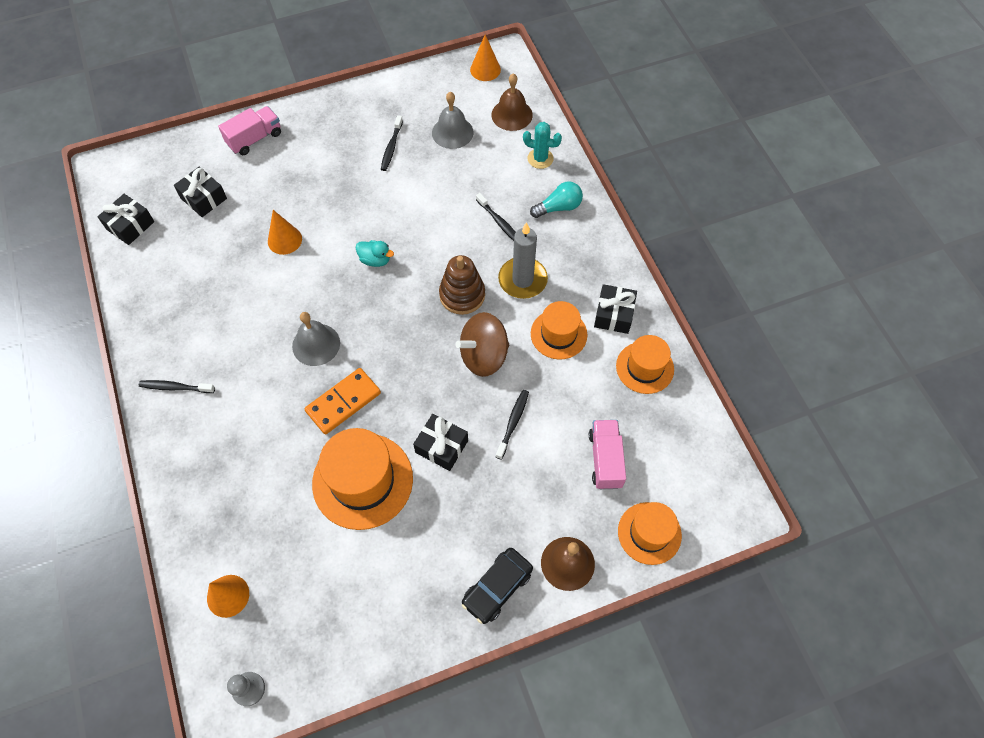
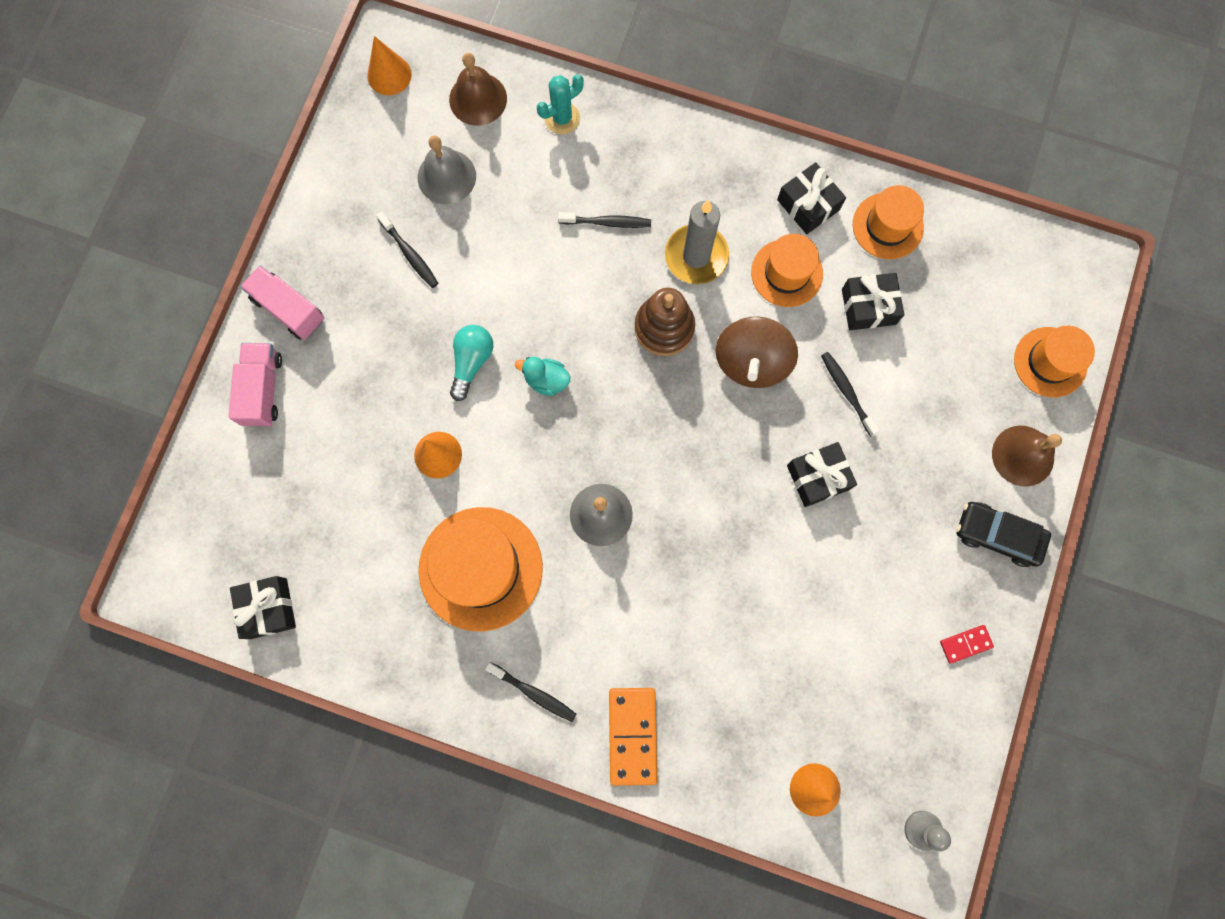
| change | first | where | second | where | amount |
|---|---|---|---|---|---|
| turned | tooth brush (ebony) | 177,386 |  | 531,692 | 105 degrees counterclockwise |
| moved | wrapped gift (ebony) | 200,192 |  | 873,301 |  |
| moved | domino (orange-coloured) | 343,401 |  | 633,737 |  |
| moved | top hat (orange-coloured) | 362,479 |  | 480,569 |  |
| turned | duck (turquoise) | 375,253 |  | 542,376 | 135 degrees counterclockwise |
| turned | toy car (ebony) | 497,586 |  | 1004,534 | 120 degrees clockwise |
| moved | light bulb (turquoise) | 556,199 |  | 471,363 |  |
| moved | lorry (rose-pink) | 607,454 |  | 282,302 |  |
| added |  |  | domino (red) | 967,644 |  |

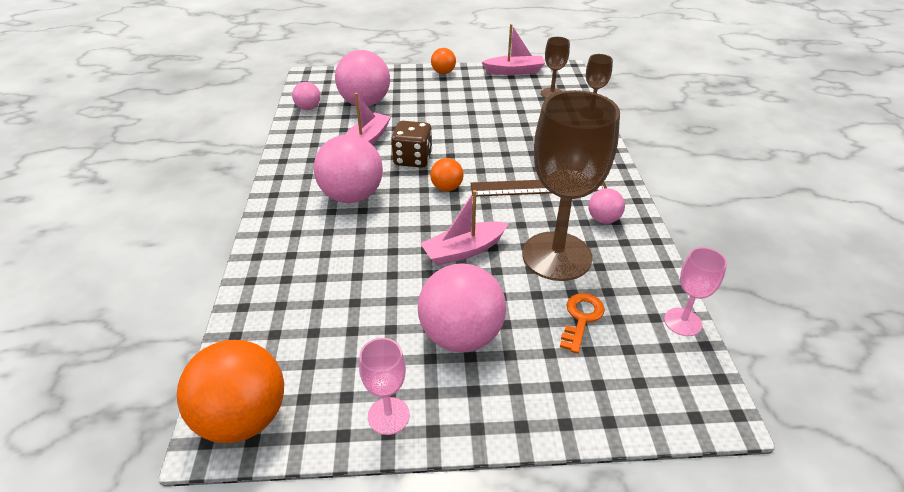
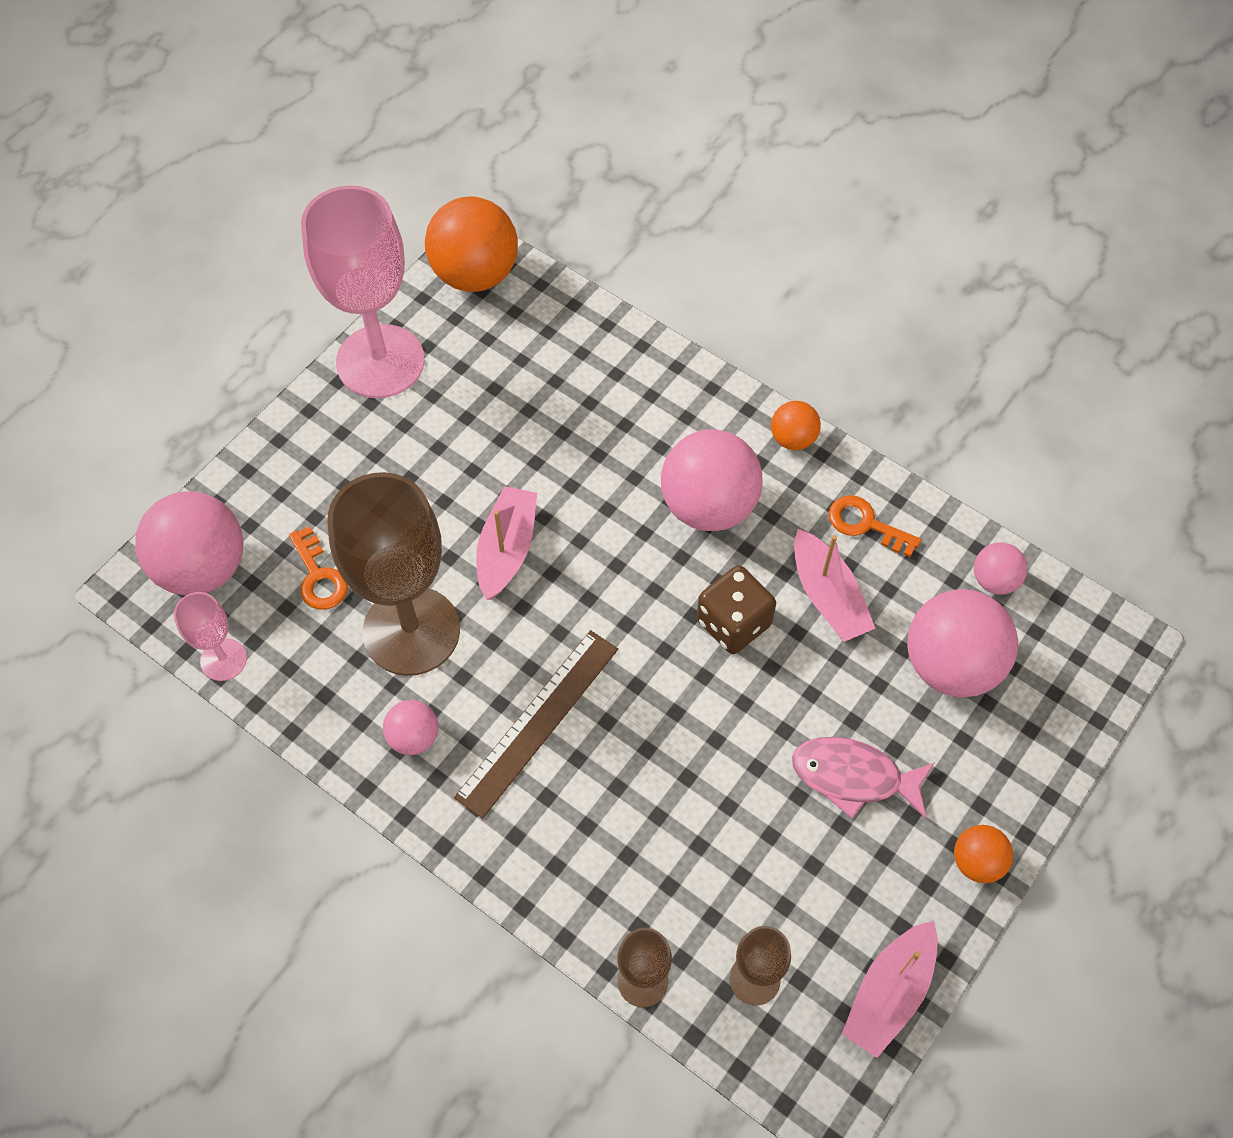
| change | first | where | second | where | amount |
|---|---|---|---|---|---|
| resized | goblet (rose-pink) | 384,386 |  | 363,291 | x2.13 |
| moved | play ball (rose-pink) | 462,308 |  | 189,543 |  |
| moved | play ball (orange-coloured) | 447,174 |  | 796,425 |  |
| added |  |  | fish figure (rose-pink) | 863,778 |  |
| added |  |  | latchkey (orange-coloured) | 875,526 |  |

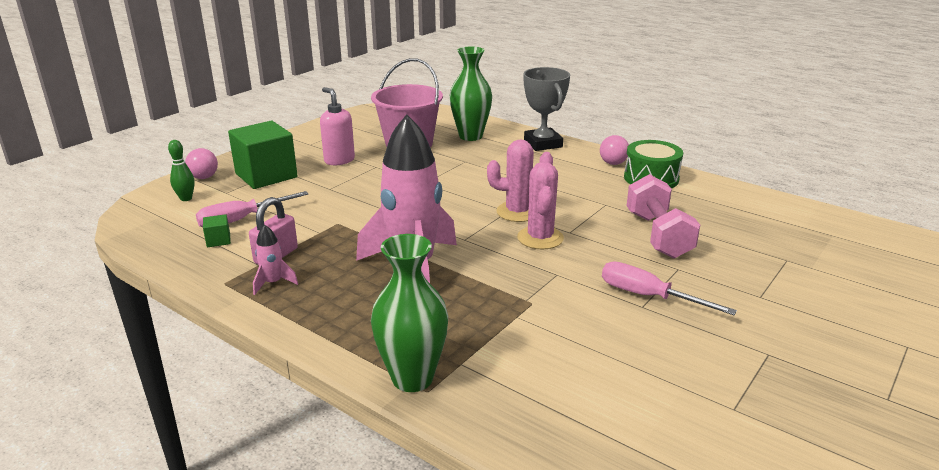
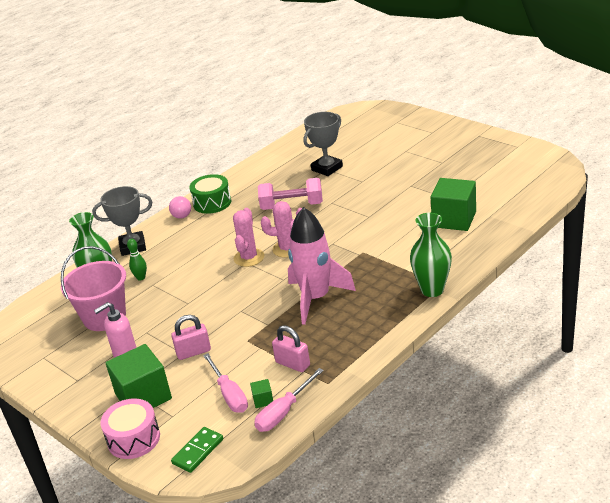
| change | first | where | second | where | amount |
|---|---|---|---|---|---|
| moved | tenpin (leaf-green) | 181,170 |  | 137,259 |  |
| replaced | play ball (rose-pink) | 201,163 | drum (rose-pink) | 130,428 |  |
| removed | spaceship (rose-pink) | 275,259 |  |  |  |
| moved | screwdriver (rose-pink) | 669,288 |  | 289,400 |  |
| added |  |  | padlock (rose-pink) | 191,337 |  |
| added |  |  | domino (leaf-green) | 197,450 |  |
| added |  |  | award cup (gray) | 323,144 |  |
| added |  |  | block (leaf-green) | 453,204 |  |

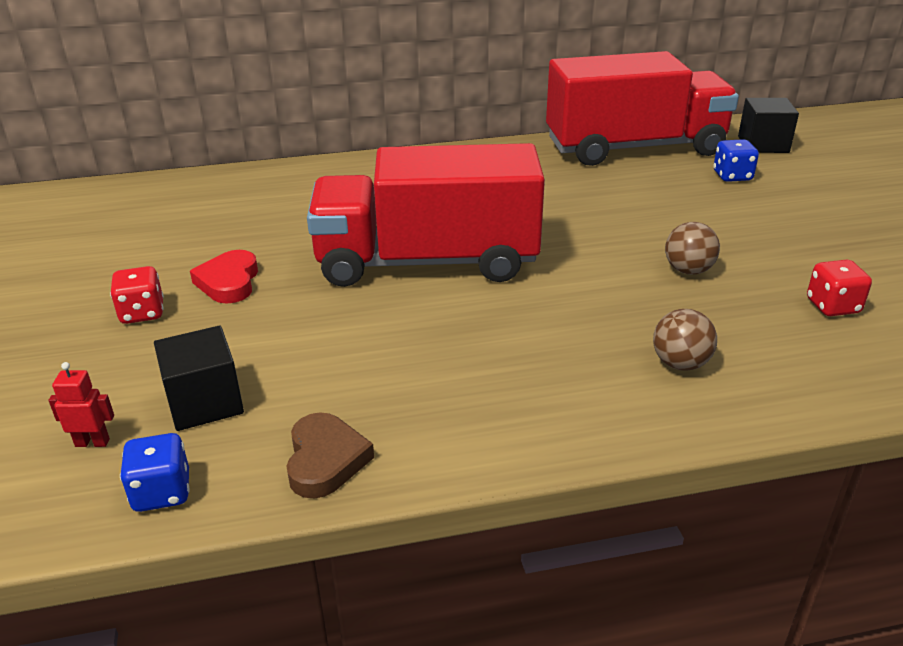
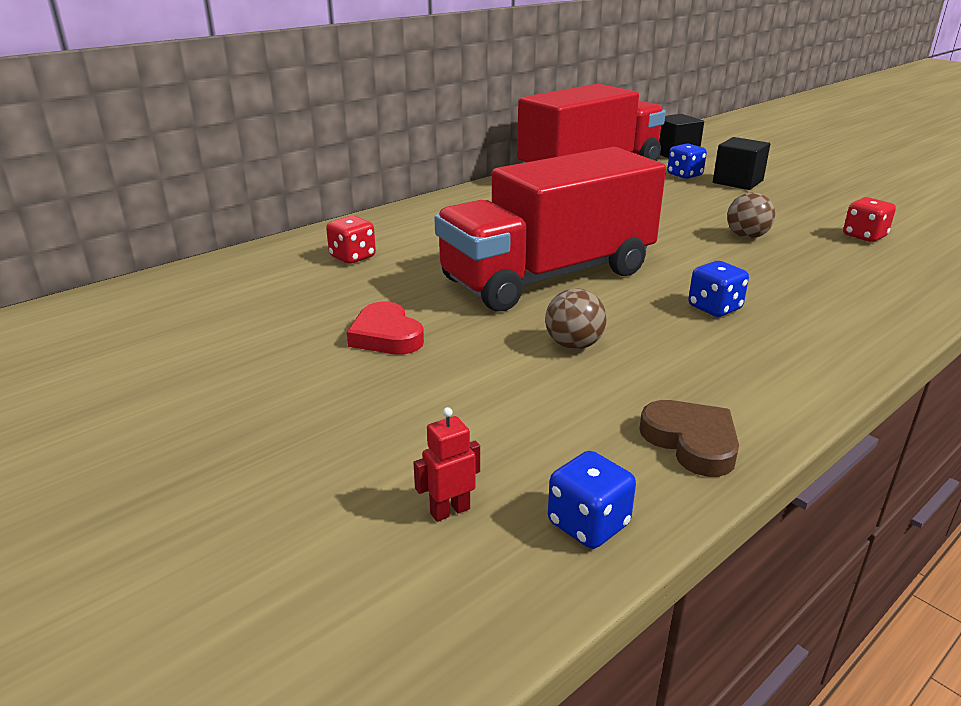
| change | first | where | second | where | amount |
|---|---|---|---|---|---|
| moved | dice (red) | 137,295 |  | 351,240 |  |
| moved | block (ebony) | 199,378 |  | 741,163 |  |
| moved | play ball (russet) | 685,340 |  | 576,319 |  |
| added |  |  | dice (cobalt) | 718,289 |  |

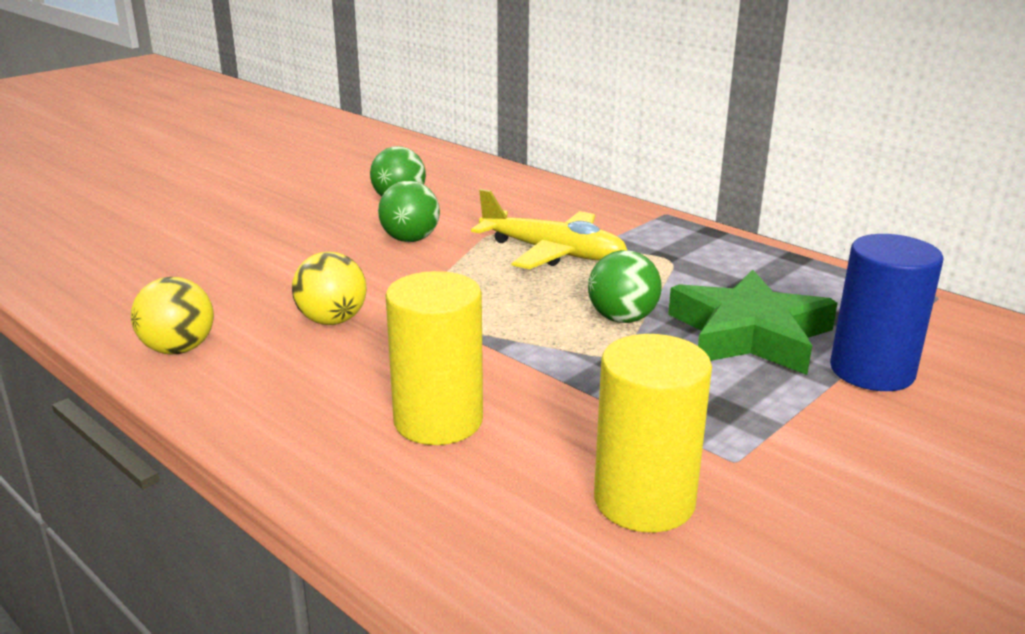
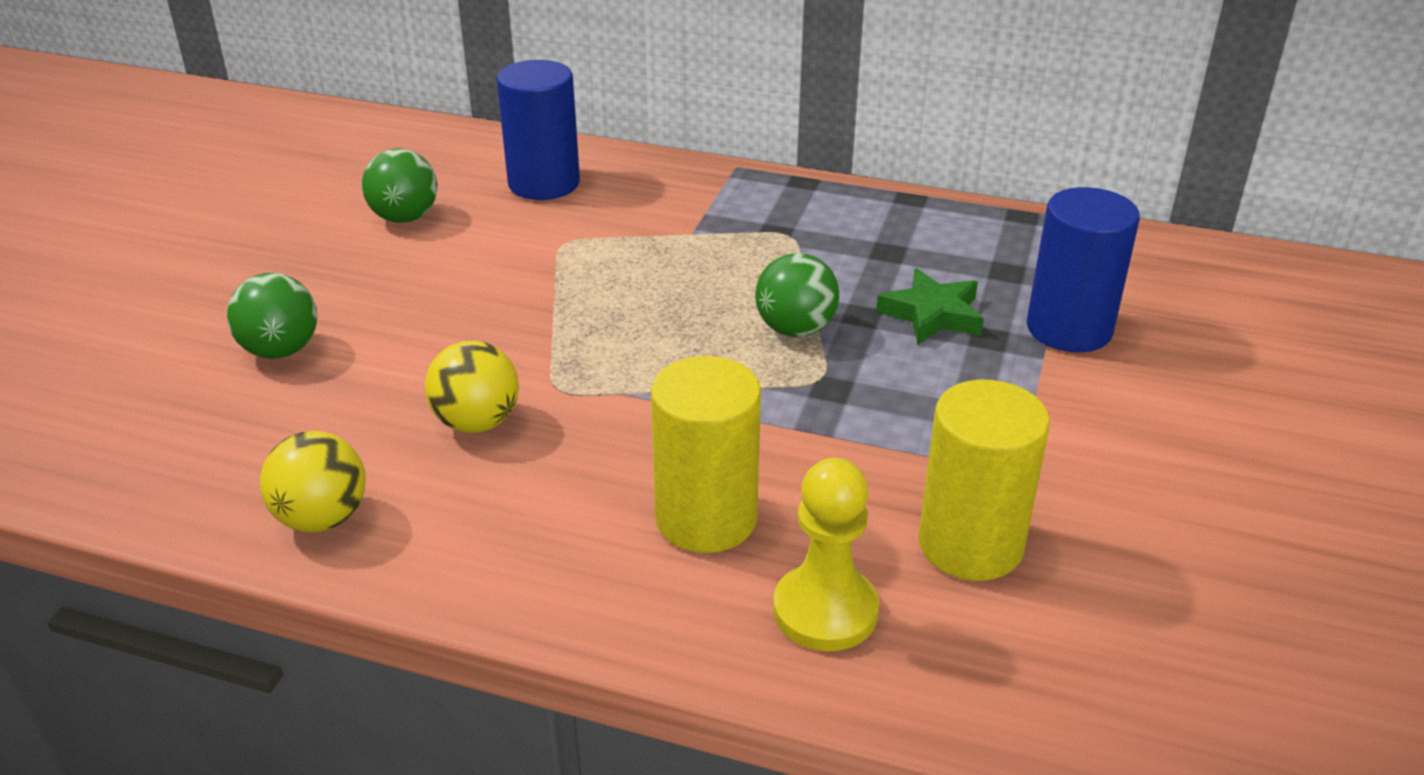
| change | first | where | second | where | amount |
|---|---|---|---|---|---|
| moved | play ball (leaf-green) | 409,211 |  | 272,316 |  |
| removed | aeroplane (yellow) | 549,229 |  |  |  |
| resized | star (leaf-green) | 753,322 |  | 930,306 | x0.59 |
| added |  |  | cylinder shape (cobalt) | 538,130 |  |
| added |  |  | pawn (yellow) | 826,554 |  |

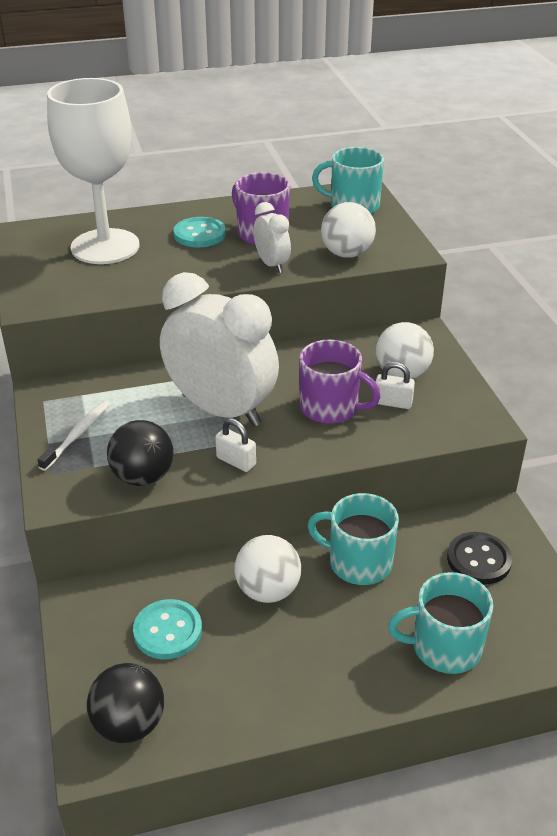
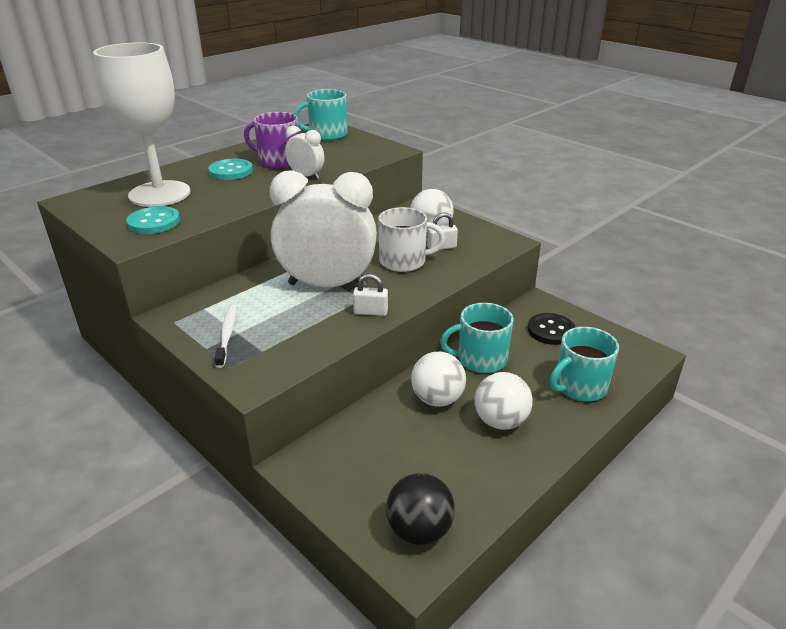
| change | first | where | second | where | amount |
|---|---|---|---|---|---|
| removed | play ball (ebony) | 140,453 |  |  |  |
| moved | button (turquoise) | 167,629 |  | 153,220 |  |
| recoloured | tea mug (royal purple) | 340,382 | tea mug (white) | 411,239 |  |
| moved | play ball (white) | 348,230 |  | 504,401 |  |

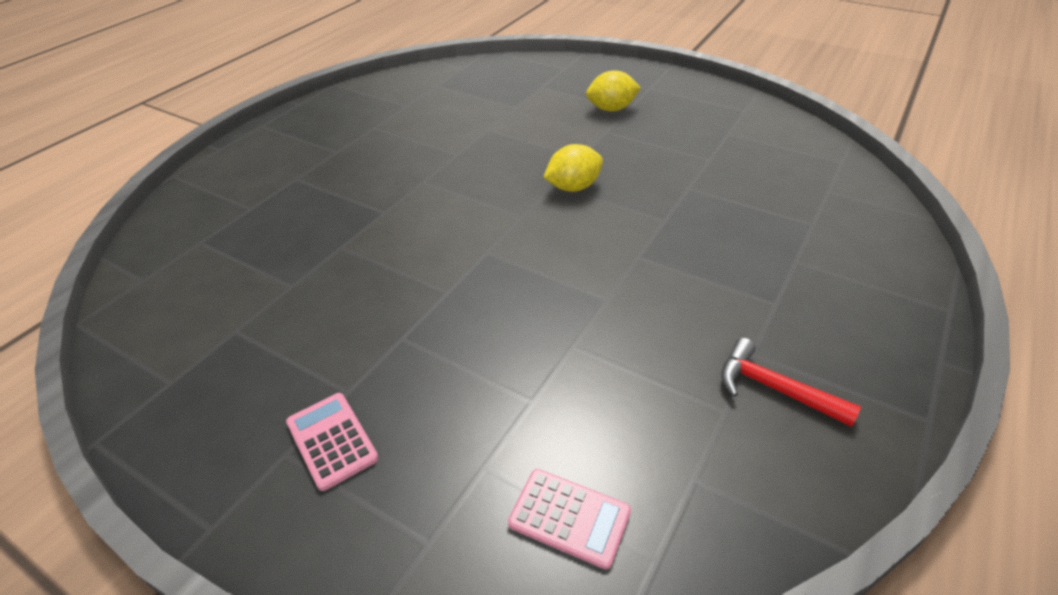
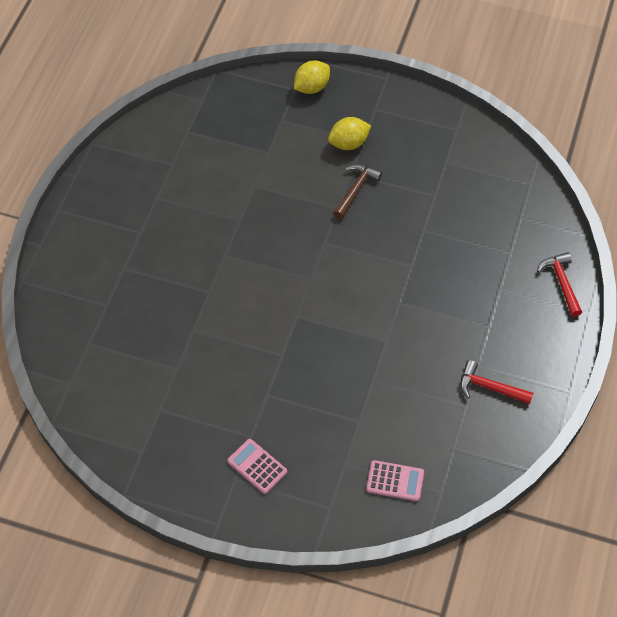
| change | first | where | second | where | amount |
|---|---|---|---|---|---|
| moved | toy lemon (yellow) | 573,168 |  | 312,77 |  |
| added |  |  | hammer (russet) | 358,191 |  |
| added |  |  | hammer (red) | 559,284 |  |

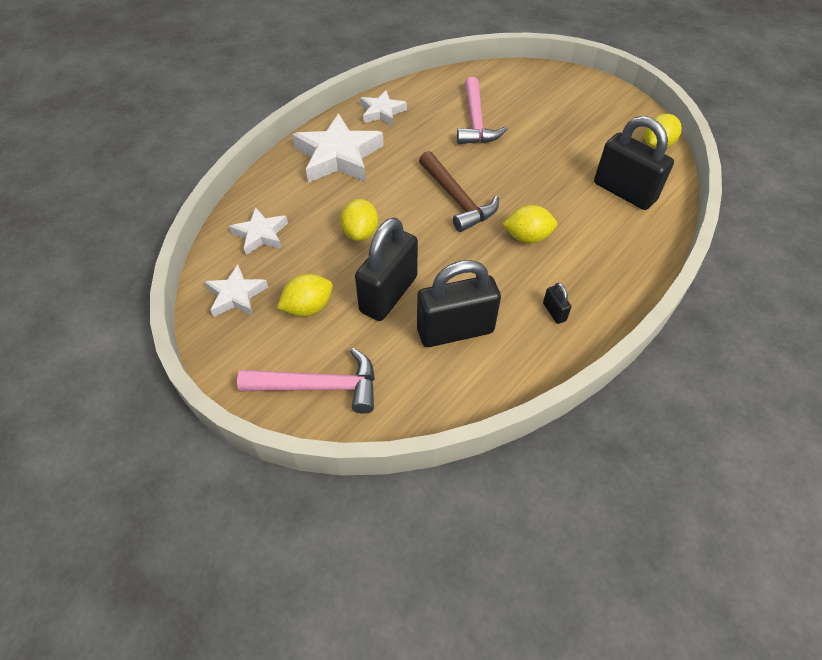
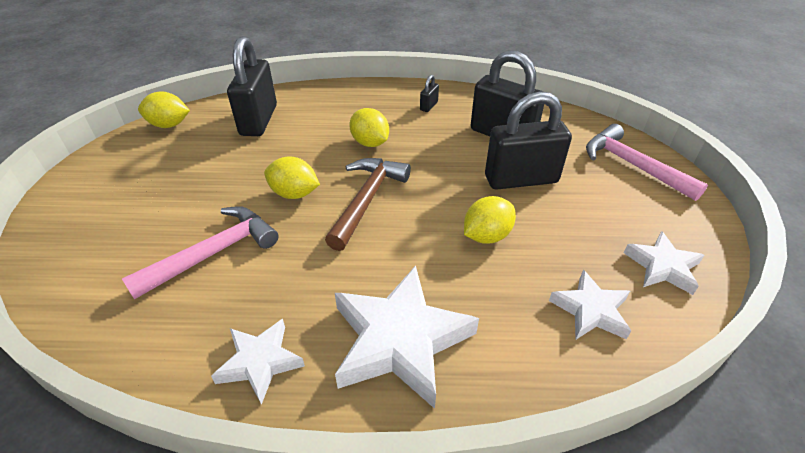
| change | first | where | second | where | amount |
|---|---|---|---|---|---|
| moved | toy lemon (yellow) | 305,295 |  | 292,177 |  |

